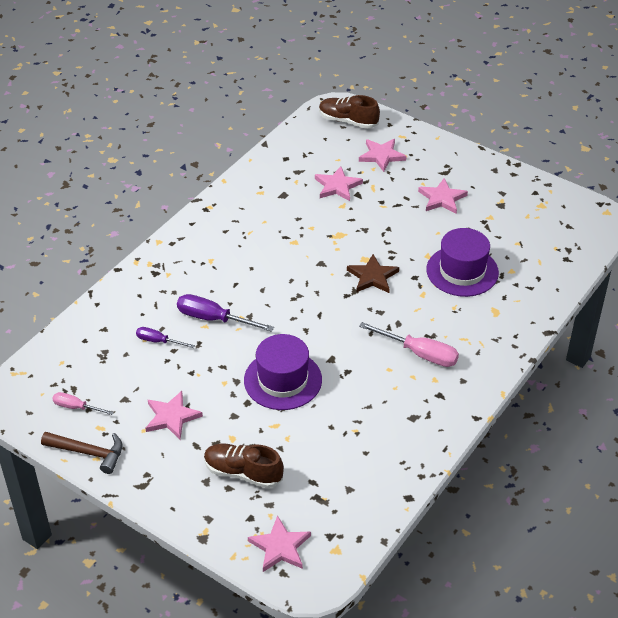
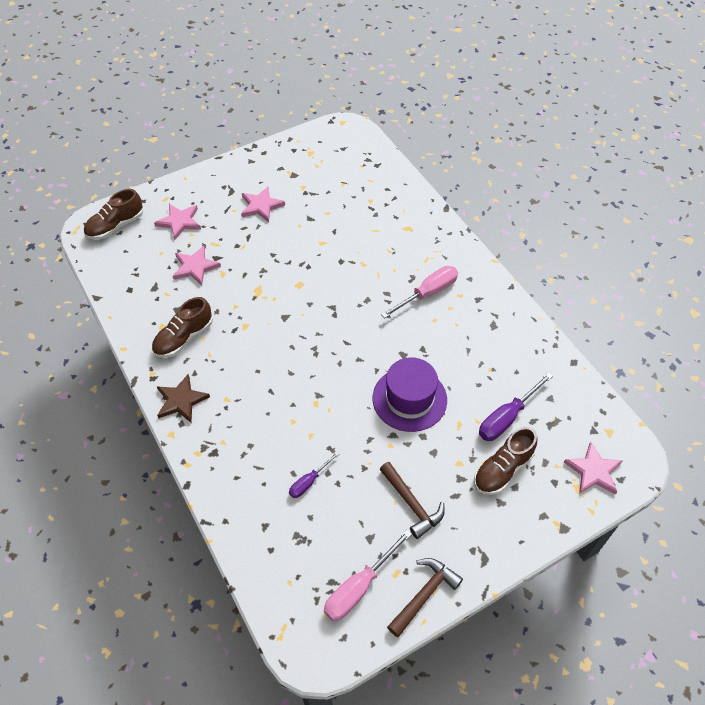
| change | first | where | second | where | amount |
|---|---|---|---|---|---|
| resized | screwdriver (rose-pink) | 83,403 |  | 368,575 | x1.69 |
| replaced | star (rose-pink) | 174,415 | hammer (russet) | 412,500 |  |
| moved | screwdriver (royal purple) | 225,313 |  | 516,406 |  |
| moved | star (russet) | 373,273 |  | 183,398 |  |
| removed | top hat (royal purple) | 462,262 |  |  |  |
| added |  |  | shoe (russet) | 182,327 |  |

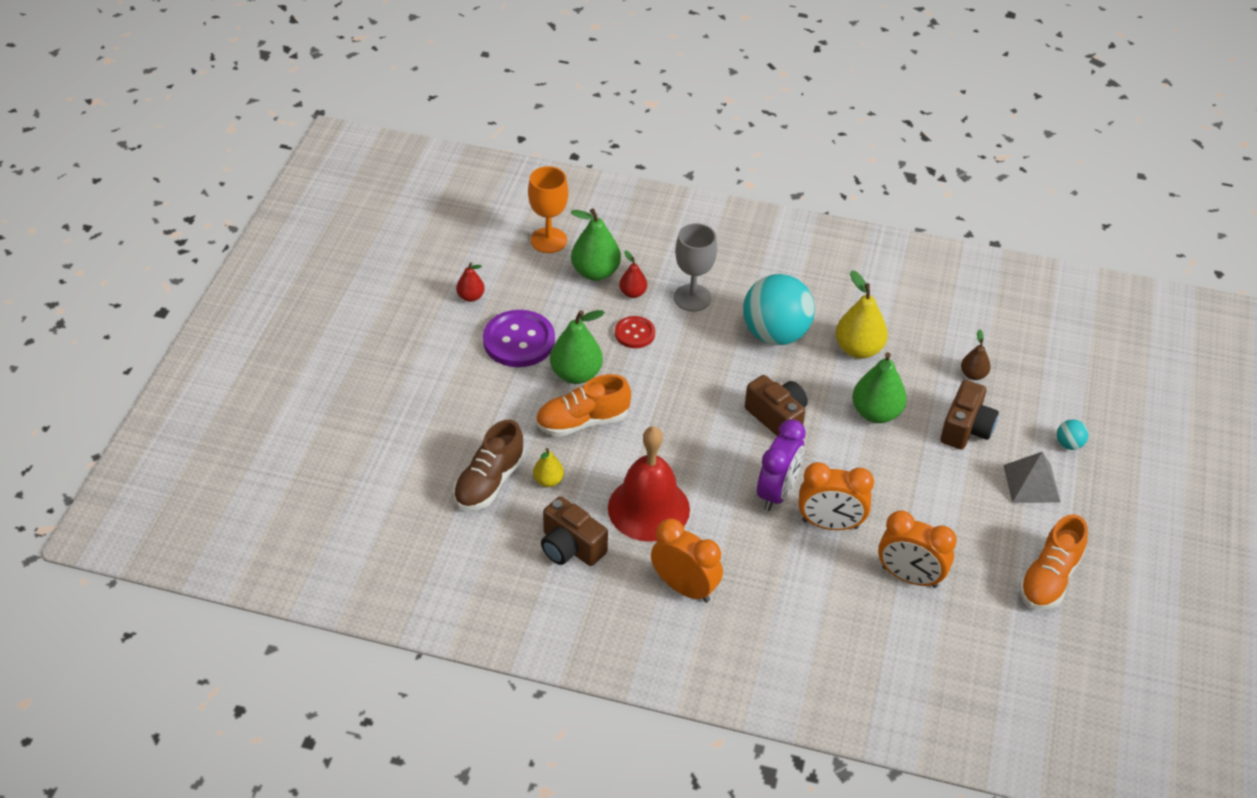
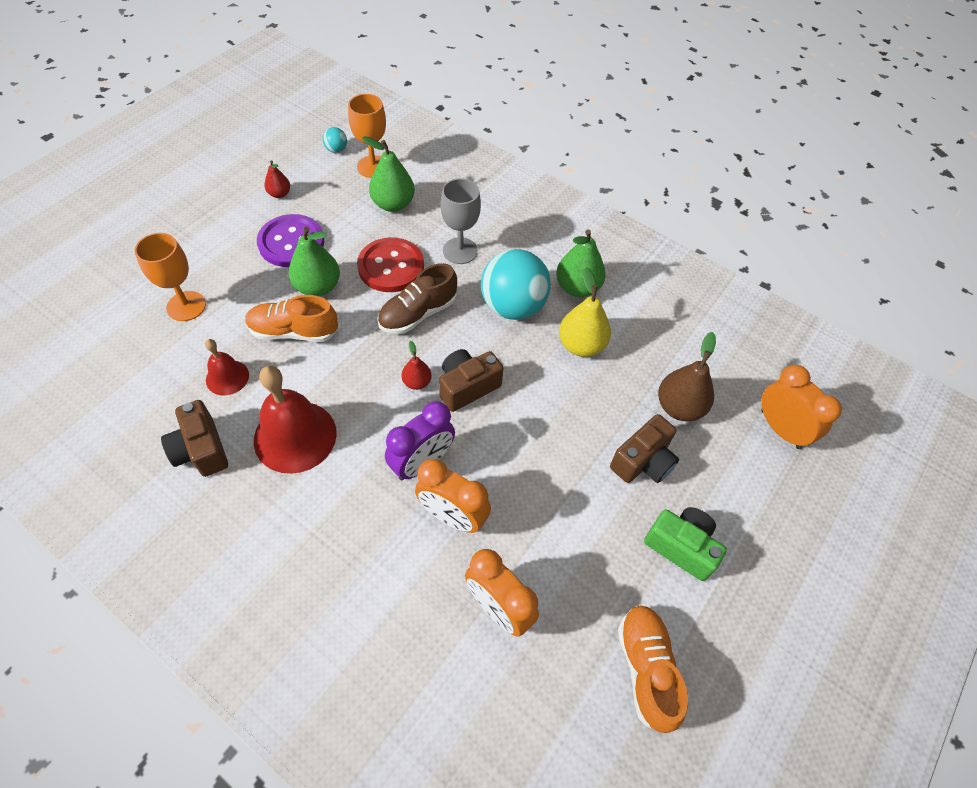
| change | first | where | second | where | amount |
|---|---|---|---|---|---|
| moved | shoe (russet) | 489,464 |  | 417,298 |  |
| replaced | pear (yellow) | 548,467 | bell (red) | 227,367 |  |
| resized | button (red) | 635,332 |  | 390,264 | x1.76 |
| moved | pear (red) | 633,274 |  | 417,365 |  |
| moved | bedside clock (orange-coloured) | 687,560 |  | 801,407 |  |
| turned | camera (russet) | 776,405 |  | 471,380 | 105 degrees counterclockwise |
| moved | pear (leaf-green) | 879,387 |  | 581,263 |  |
| resized | pear (russet) | 976,354 |  | 687,376 | x1.79 |
| replaced | solid pyramid (gray) | 1031,477 | camera (leaf-green) | 685,544 |  |
| turned | shoe (orange-coloured) | 1053,562 |  | 653,669 | 120 degrees clockwise |
| moved | play ball (turquoise) | 1072,434 |  | 335,140 |  |
| added |  |  | goblet (orange-coloured) | 170,277 |  |

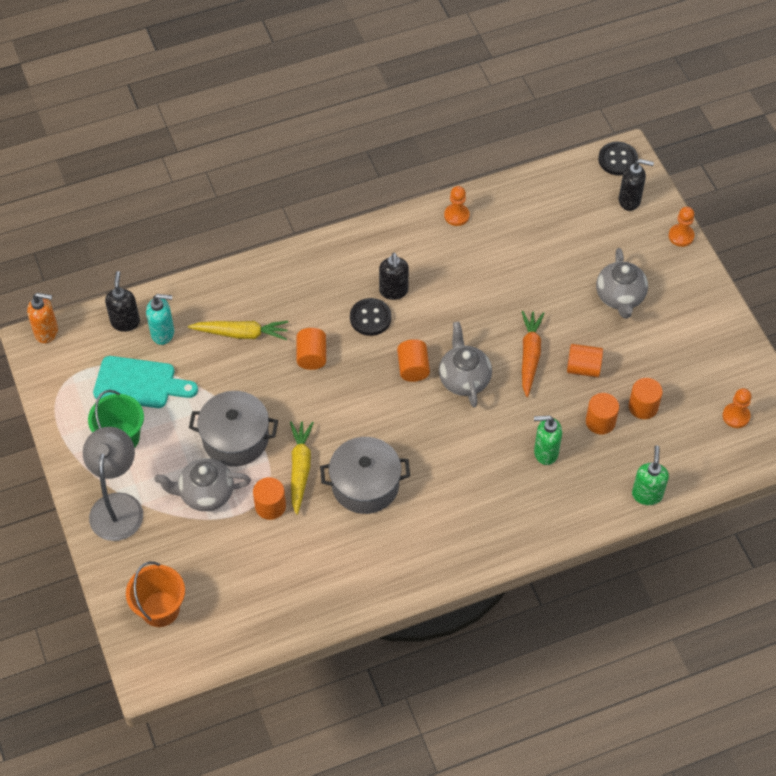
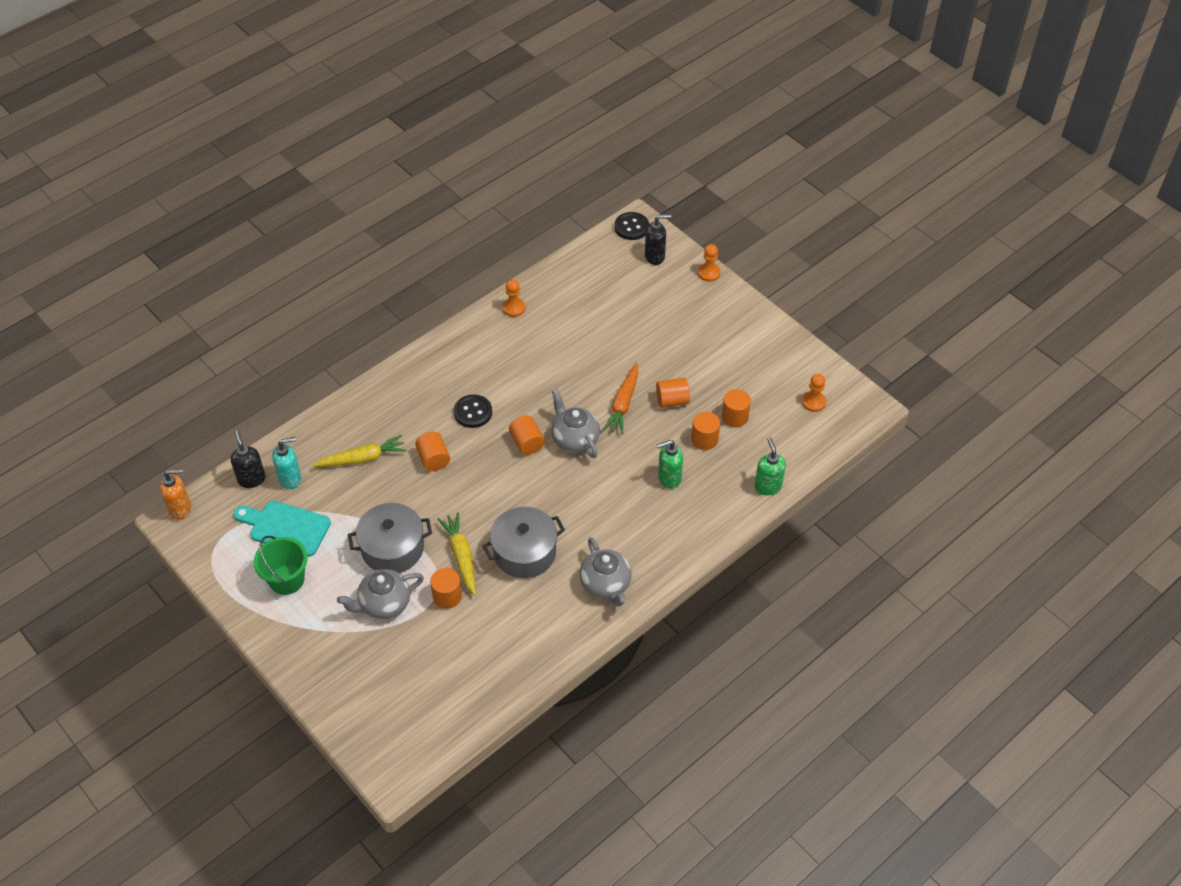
| change | first | where | second | where | amount |
|---|---|---|---|---|---|
| removed | desk lamp (gray) | 113,484 |  |  |  |
| turned | bread board (turquoise) | 145,382 |  | 282,529 | 150 degrees counterclockwise |
| removed | sand bucket (orange-coloured) | 155,594 |  |  |  |
| removed | soap dispenser (ebony) | 394,276 |  |  |  |
| turned | toy carrot (orange-coloured) | 533,354 |  | 620,398 | 150 degrees counterclockwise |
| moved | china teapot (gray) | 622,283 |  | 605,571 |  |

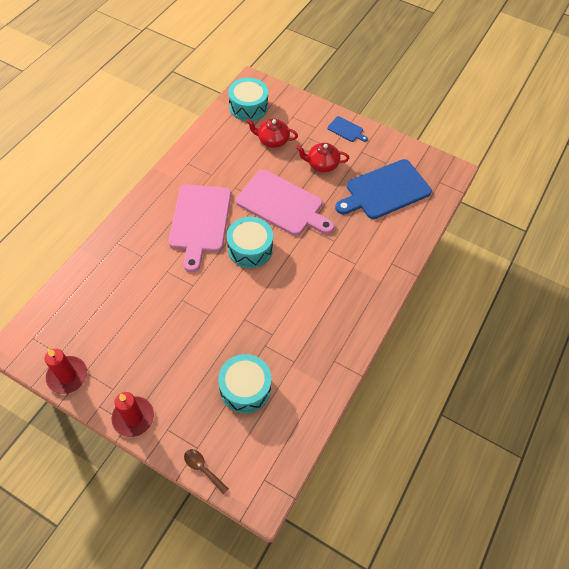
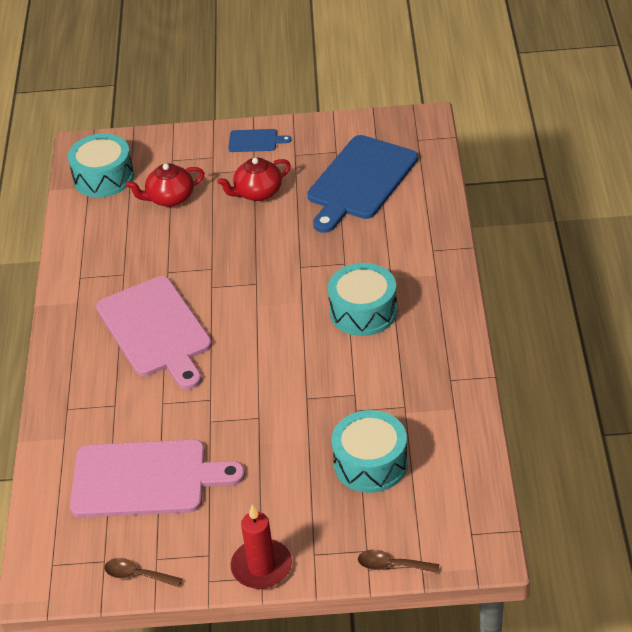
| change | first | where | second | where | amount |
|---|---|---|---|---|---|
| replaced | wax candle (red) | 65,371 | teaspoon (russet) | 143,572 |  |
| moved | drum (turquoise) | 250,242 |  | 362,299 |  |
| moved | bread board (rose-pink) | 285,203 |  | 157,479 |  |

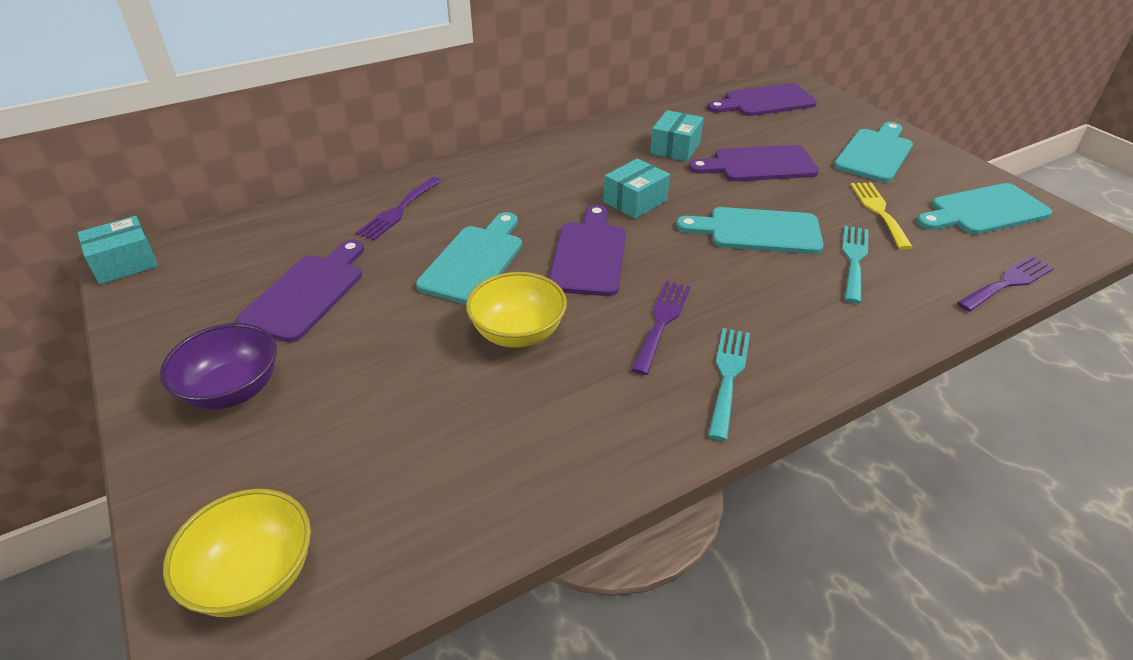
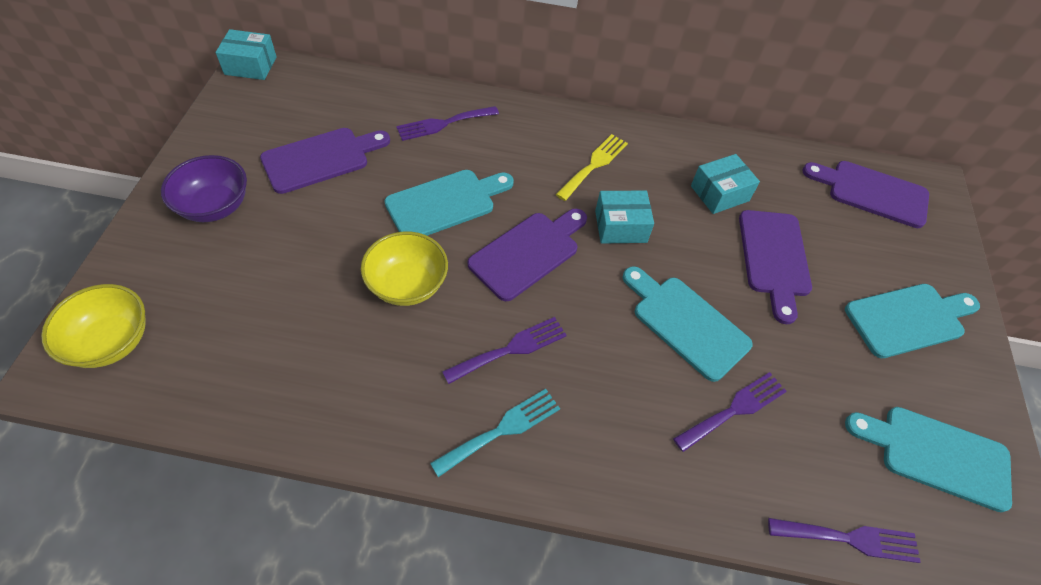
| change | first | where | second | where | amount |
|---|---|---|---|---|---|
| turned | bread board (royal purple) | 754,163 |  | 775,267 | 120 degrees counterclockwise |
| recoloured | fork (turquoise) | 855,264 | fork (royal purple) | 730,412 |  |
| moved | fork (yellow) | 882,216 |  | 592,167 |  |

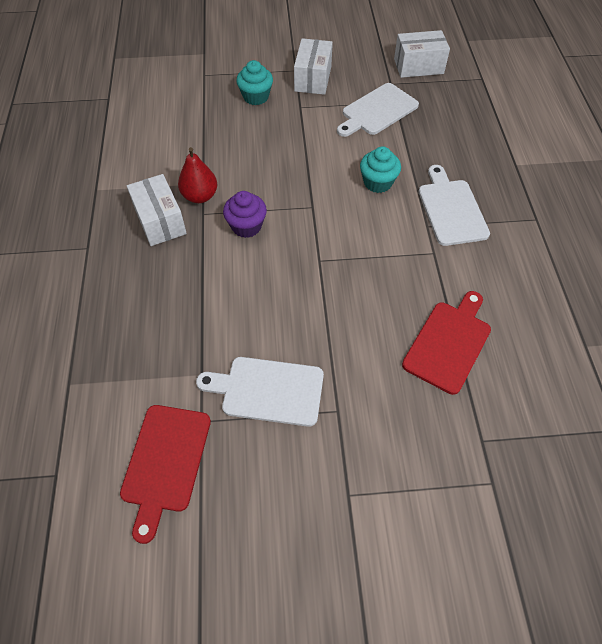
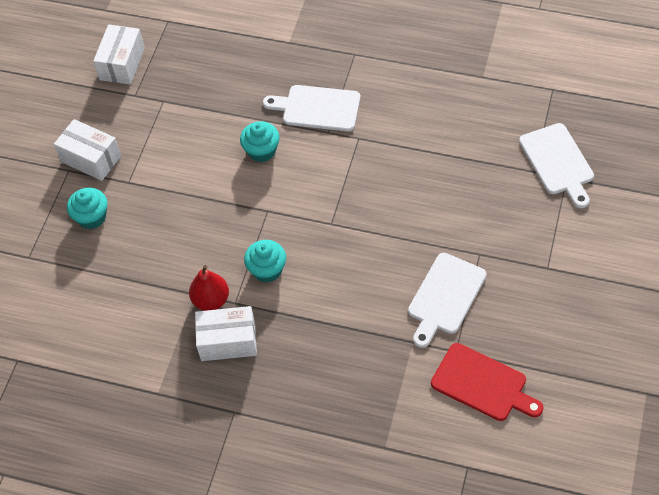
| change | first | where | second | where | amount |
|---|---|---|---|---|---|
| recoloured | cupcake (royal purple) | 245,214 | cupcake (turquoise) | 265,261 |  |
| moved | bread board (white) | 378,110 |  | 556,165 |  |
| removed | bread board (red) | 446,343 |  |  |  |

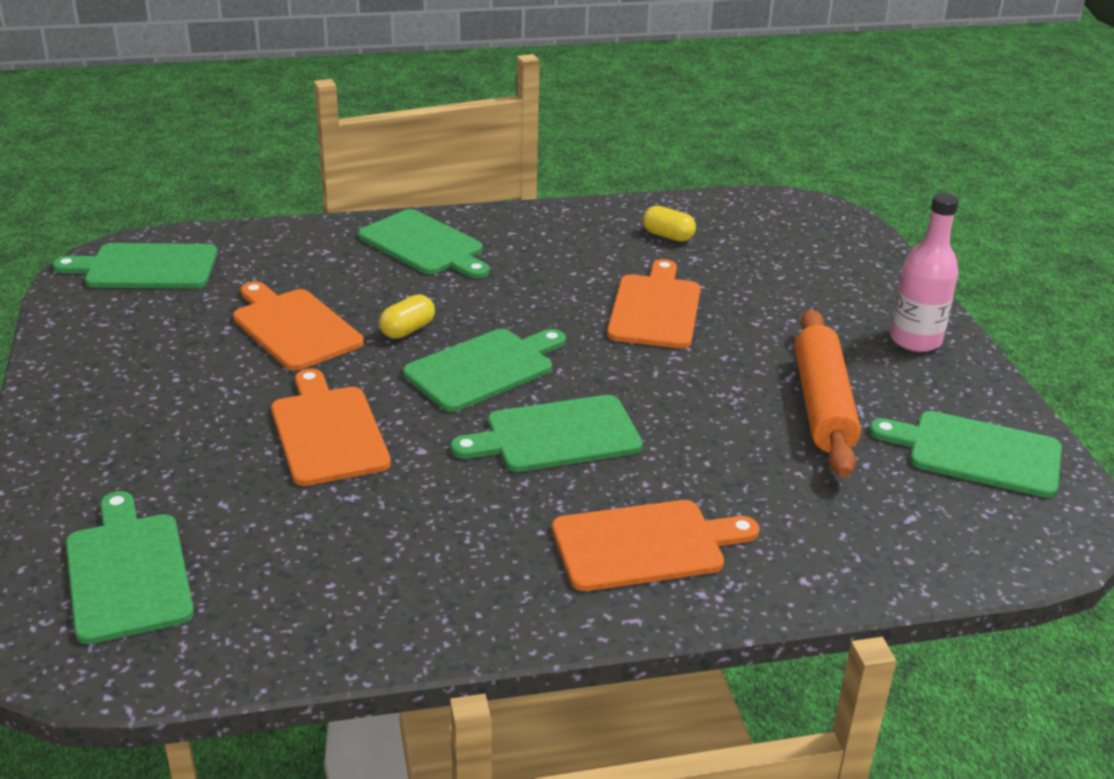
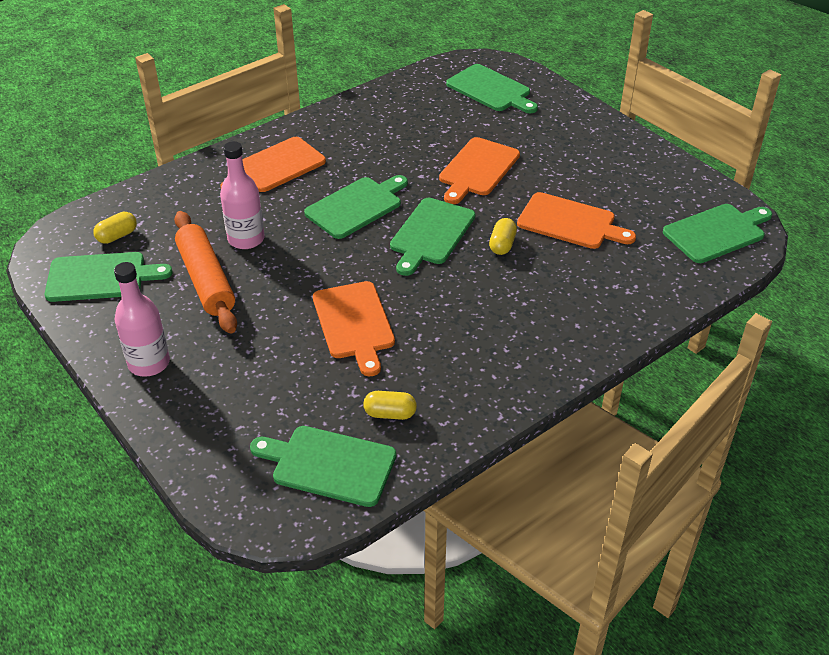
| change | first | where | second | where | amount |
|---|---|---|---|---|---|
| turned | bread board (orange-coloured) | 331,427 |  | 479,170 | 75 degrees clockwise |
| moved | bread board (leaf-green) | 423,244 |  | 323,466 |  |
| added |  |  | pill (yellow) | 115,228 |  |
| added |  |  | bottle (rose-pink) | 242,195 |  |

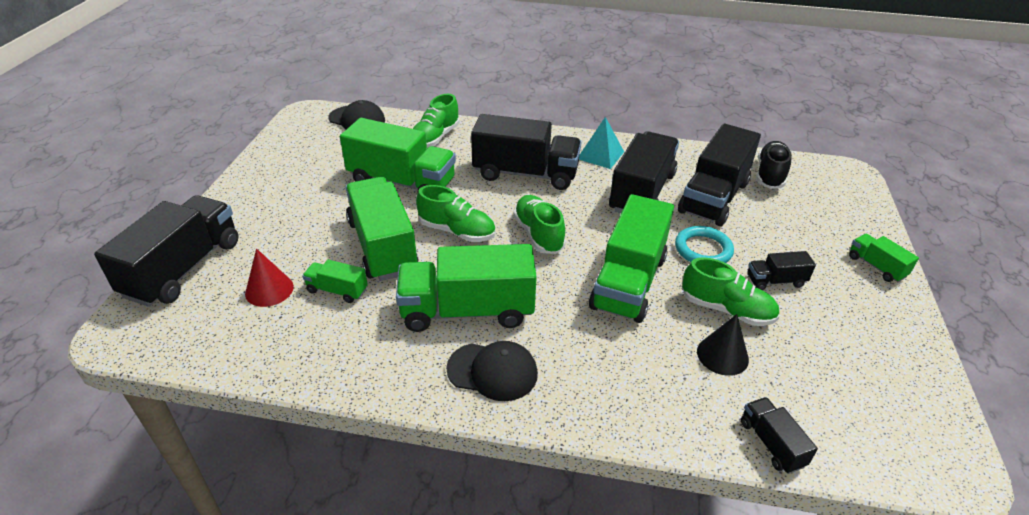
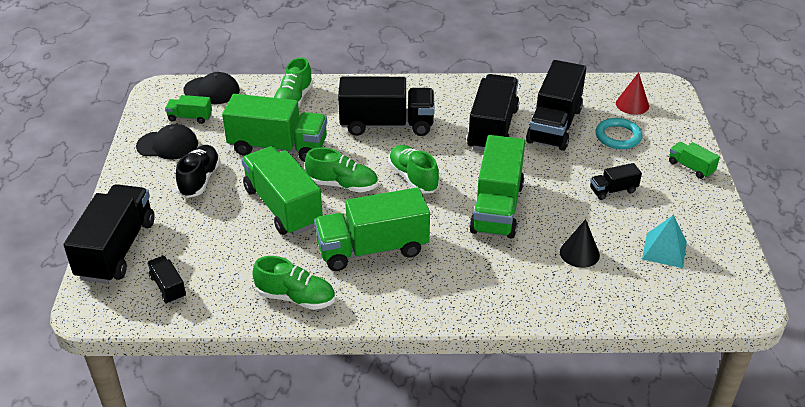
| change | first | where | second | where | amount |
|---|---|---|---|---|---|
| moved | cone shape (red) | 269,277 |  | 632,93 |  |
| moved | lorry (leaf-green) | 335,281 |  | 188,109 |  |
| moved | baseball cap (ebony) | 492,371 |  | 167,142 |  |
| moved | solid pyramid (turquoise) | 601,143 |  | 664,241 |  |
| moved | hoop (turquoise) | 704,244 |  | 619,133 |  |
| moved | shoe (leaf-green) | 730,291 |  | 293,283 |  |
| moved | lorry (ebony) | 779,435 |  | 166,280 |  |
| moved | shoe (ebony) | 774,165 |  | 198,171 |  |

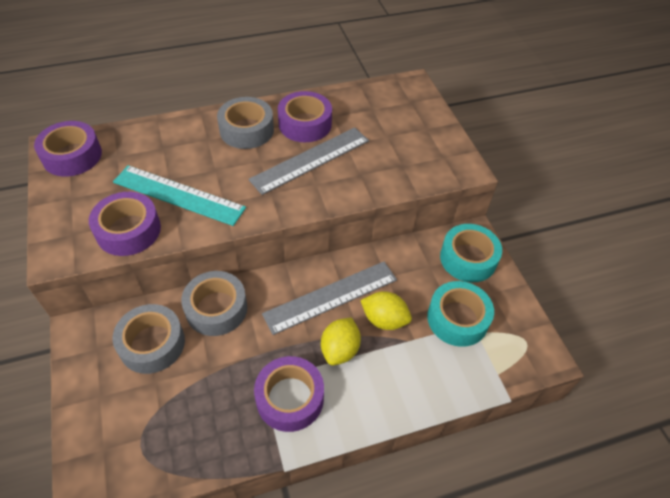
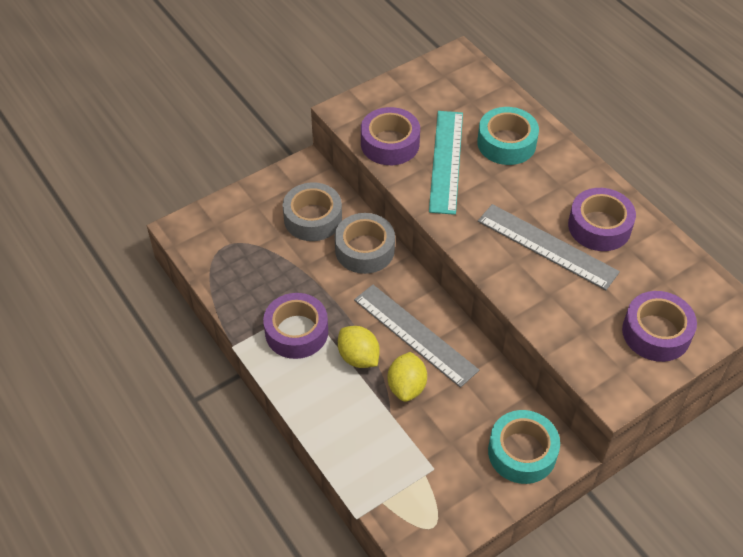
| change | first | where | second | where | amount |
|---|---|---|---|---|---|
| moved | roll of tape (royal purple) | 68,149 |  | 659,326 |  |
| removed | roll of tape (gray) | 245,123 |  |  |  |
| turned | toy lemon (yellow) | 341,341 |  | 359,347 | 45 degrees clockwise |
| moved | roll of tape (turquoise) | 460,314 |  | 508,136 |  |

